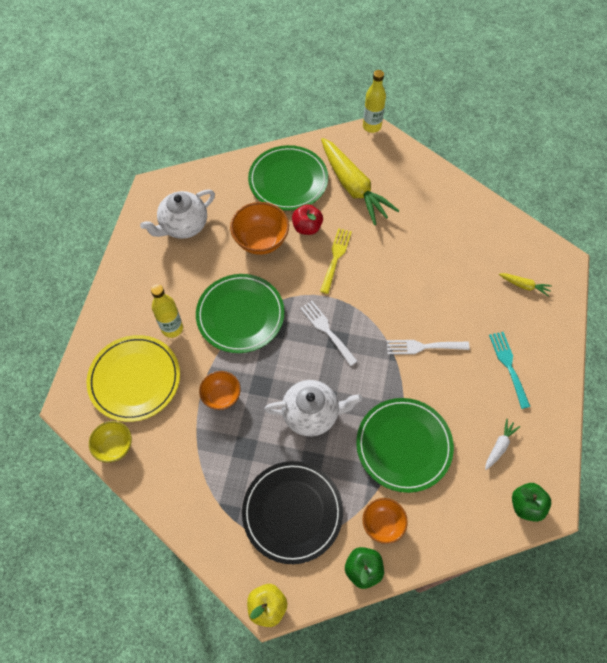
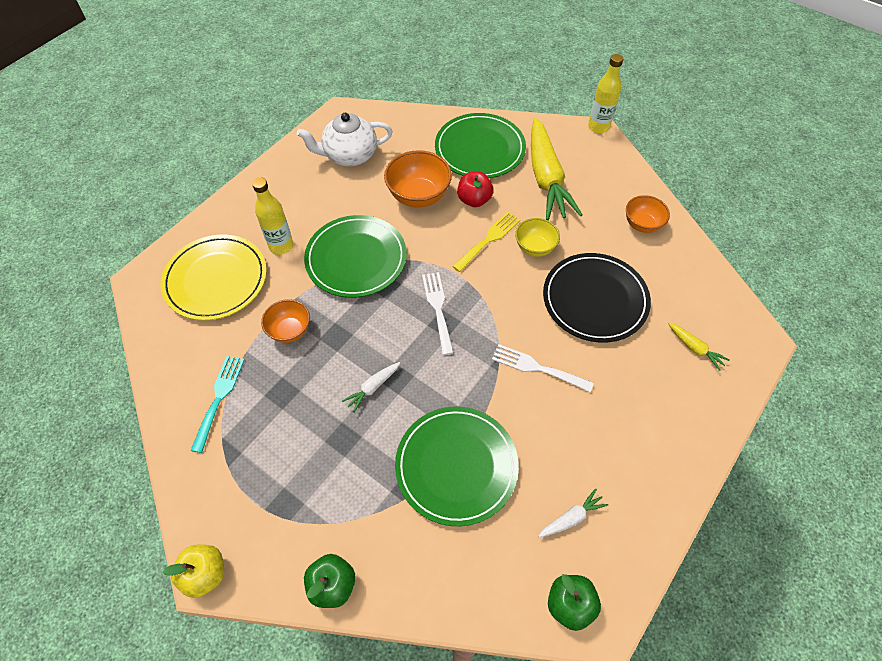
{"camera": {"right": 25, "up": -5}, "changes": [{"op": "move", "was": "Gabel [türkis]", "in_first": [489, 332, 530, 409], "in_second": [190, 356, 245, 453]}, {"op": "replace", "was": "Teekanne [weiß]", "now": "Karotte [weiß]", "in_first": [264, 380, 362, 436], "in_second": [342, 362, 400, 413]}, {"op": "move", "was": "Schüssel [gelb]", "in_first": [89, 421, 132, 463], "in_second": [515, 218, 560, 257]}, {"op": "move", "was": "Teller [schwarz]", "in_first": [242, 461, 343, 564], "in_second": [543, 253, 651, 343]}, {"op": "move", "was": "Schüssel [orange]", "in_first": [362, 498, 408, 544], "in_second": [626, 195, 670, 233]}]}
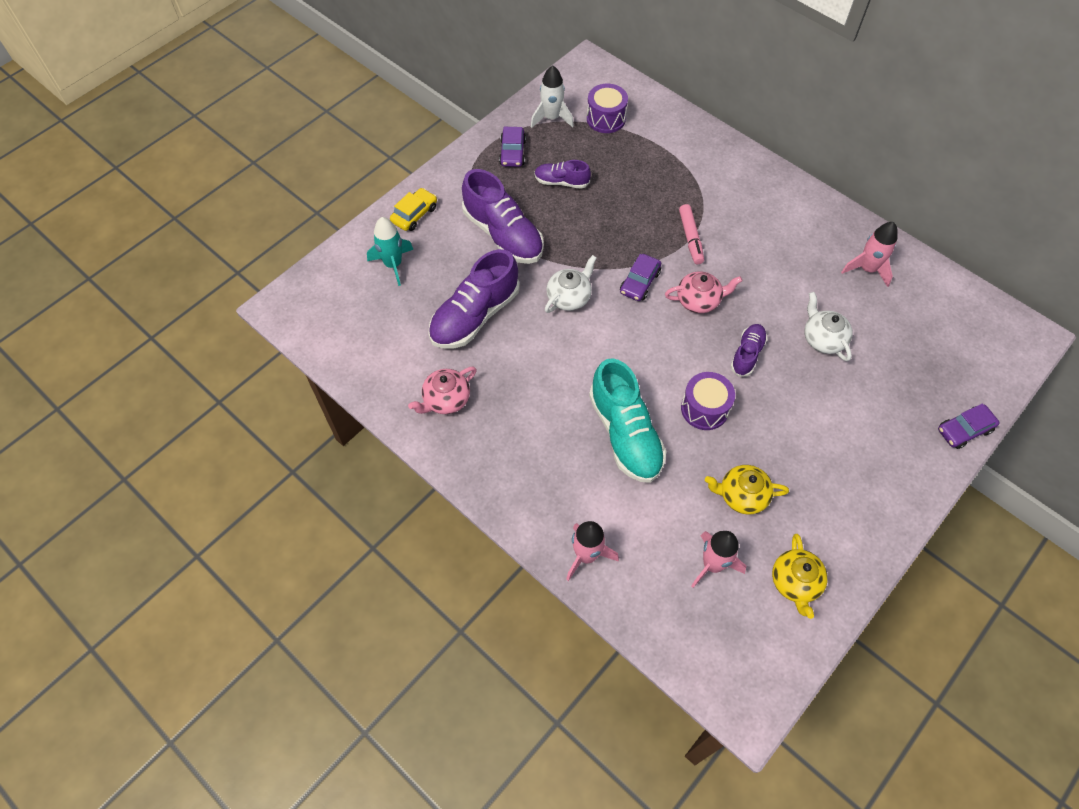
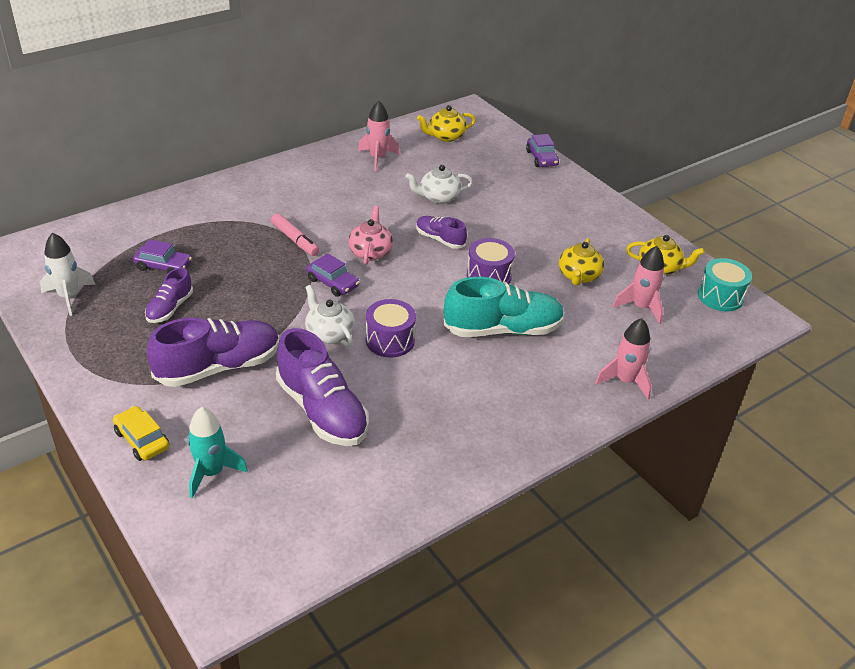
{"camera": {"right": -80, "up": -20}, "changes": [{"op": "move", "was": "Auto [lila]", "in_first": [499, 127, 526, 167], "in_second": [133, 239, 192, 274]}, {"op": "rotate", "was": "Filzstift [rosa]", "in_first": [679, 204, 704, 264], "in_second": [271, 213, 319, 256], "clockwise": 45}, {"op": "move", "was": "Trommel [lila]", "in_first": [587, 84, 628, 133], "in_second": [366, 299, 416, 358]}, {"op": "insert", "now": "Teekanne [gelb]", "in_second": [417, 105, 476, 142]}, {"op": "insert", "now": "Trommel [türkis]", "in_second": [698, 258, 752, 312]}, {"op": "delete", "was": "Teekanne [rosa]", "in_first": [408, 367, 477, 414]}]}
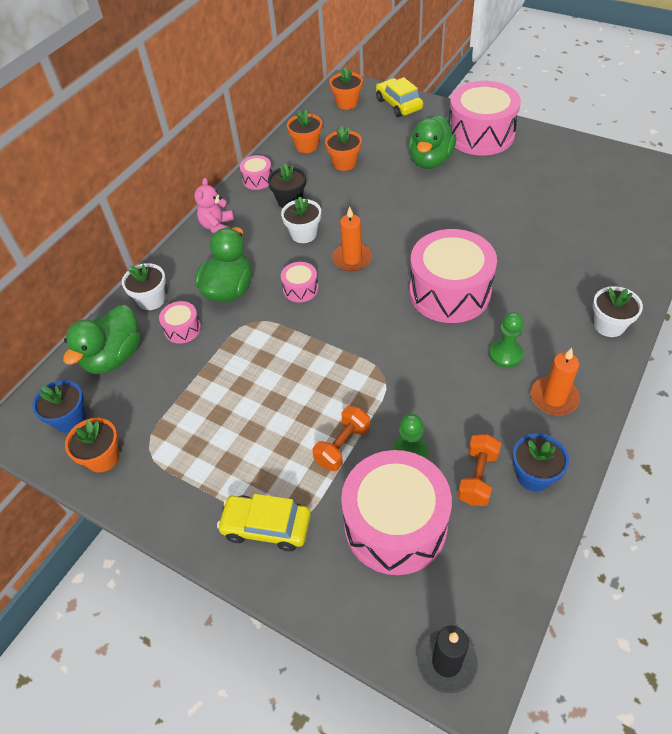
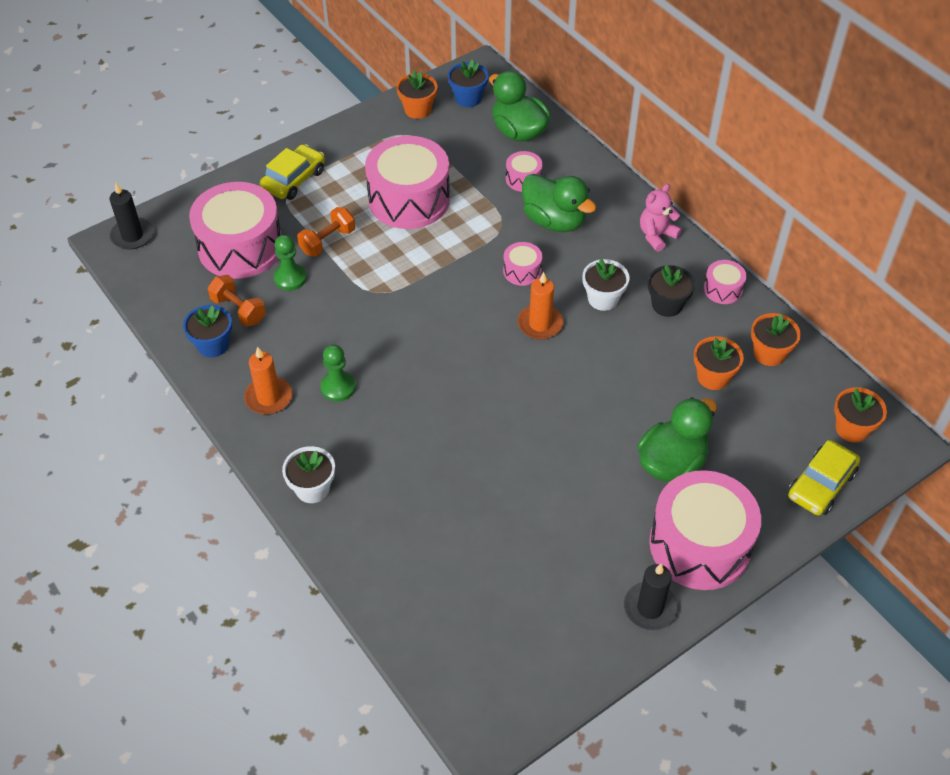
{"camera": {"right": 110, "up": 0}, "changes": [{"op": "rotate", "was": "Hantel [orange]", "in_first": [312, 406, 370, 471], "in_second": [297, 207, 355, 257], "clockwise": 75}, {"op": "move", "was": "Trommel [rosa]", "in_first": [409, 229, 497, 323], "in_second": [365, 136, 450, 229]}, {"op": "insert", "now": "Kerze [schwarz]", "in_second": [624, 564, 678, 630]}, {"op": "rotate", "was": "Ente [grün]", "in_first": [408, 115, 456, 169], "in_second": [637, 397, 716, 482], "clockwise": 90}, {"op": "rotate", "was": "Teddybär [rosa]", "in_first": [194, 178, 234, 233], "in_second": [640, 184, 682, 252], "clockwise": -75}, {"op": "rotate", "was": "Auto [gelb]", "in_first": [376, 77, 423, 117], "in_second": [788, 440, 860, 515], "clockwise": 135}, {"op": "delete", "was": "Blumentopf [weiß]", "in_first": [122, 263, 166, 310]}]}
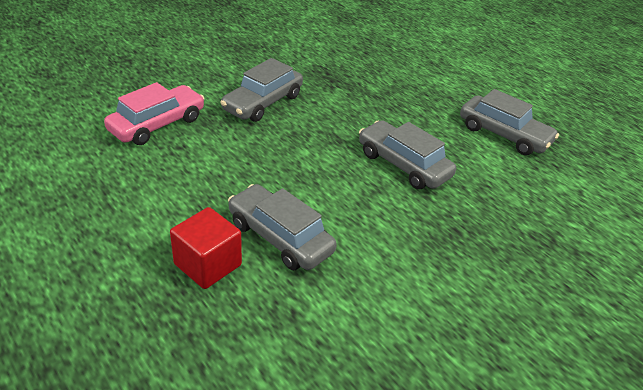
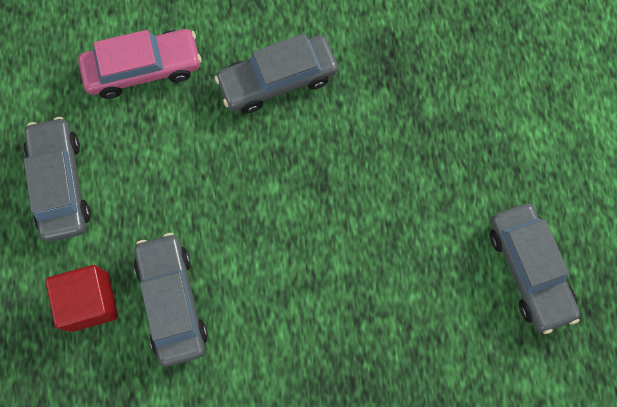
{"camera": {"right": 35, "up": 35}, "changes": [{"op": "move", "was": "Auto [grau]", "in_first": [359, 120, 456, 189], "in_second": [24, 117, 91, 242]}]}
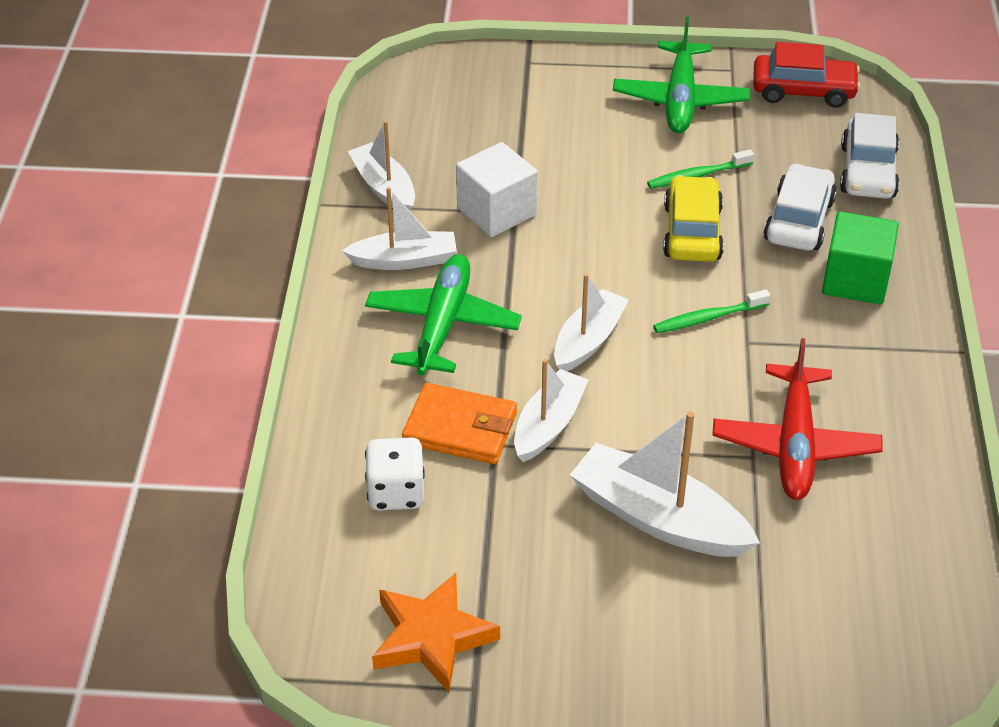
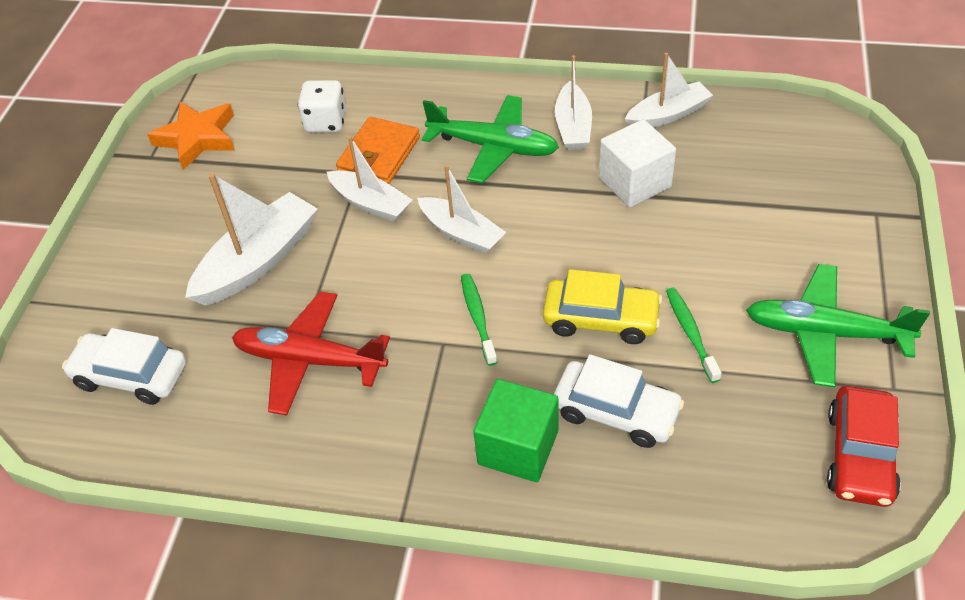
{"camera": {"right": 100, "up": 5}, "changes": [{"op": "move", "was": "Auto [weiß]", "in_first": [840, 113, 900, 199], "in_second": [62, 328, 186, 405]}]}
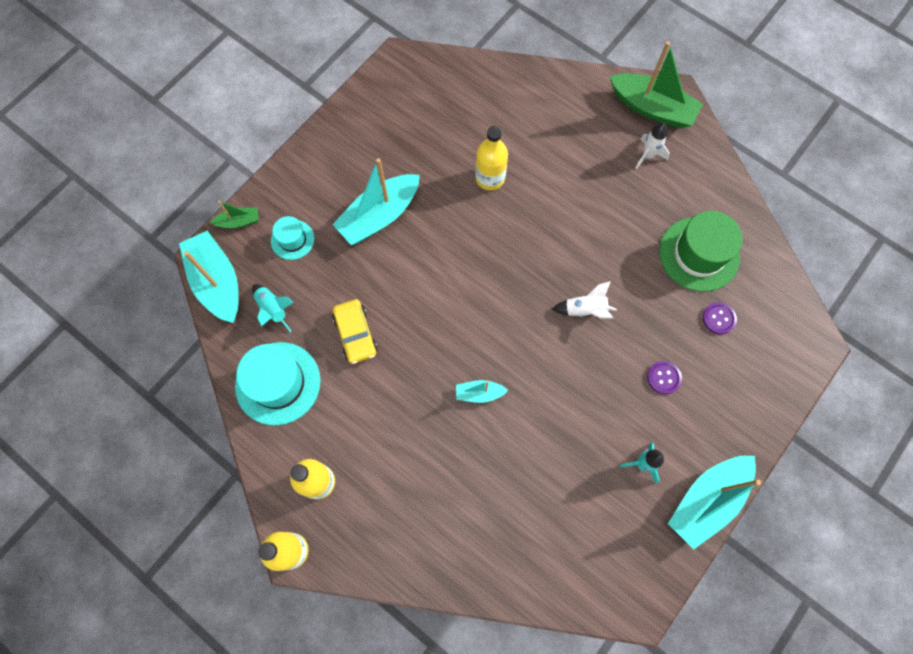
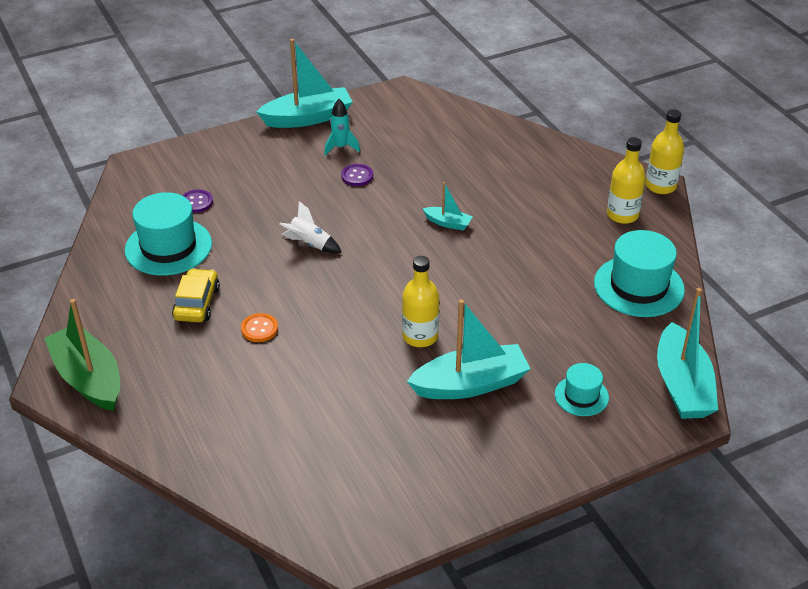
{"camera": {"right": -155, "up": -30}, "changes": [{"op": "recolor", "was": "Hut [grün]", "now": "Hut [türkis]", "in_first": [659, 211, 743, 292], "in_second": [125, 192, 212, 276]}, {"op": "move", "was": "Auto [gelb]", "in_first": [332, 299, 377, 364], "in_second": [172, 268, 220, 322]}, {"op": "insert", "now": "Knopf [orange]", "in_second": [241, 313, 278, 342]}, {"op": "move", "was": "Knopf [lila]", "in_first": [647, 361, 682, 394], "in_second": [341, 164, 373, 186]}, {"op": "move", "was": "Flasche [gelb]", "in_first": [475, 126, 508, 190], "in_second": [402, 256, 439, 347]}, {"op": "delete", "was": "Boot [grün]", "in_first": [210, 201, 259, 228]}, {"op": "delete", "was": "Rakete [türkis]", "in_first": [252, 284, 294, 332]}, {"op": "delete", "was": "Rakete [weiß]", "in_first": [635, 123, 670, 169]}]}
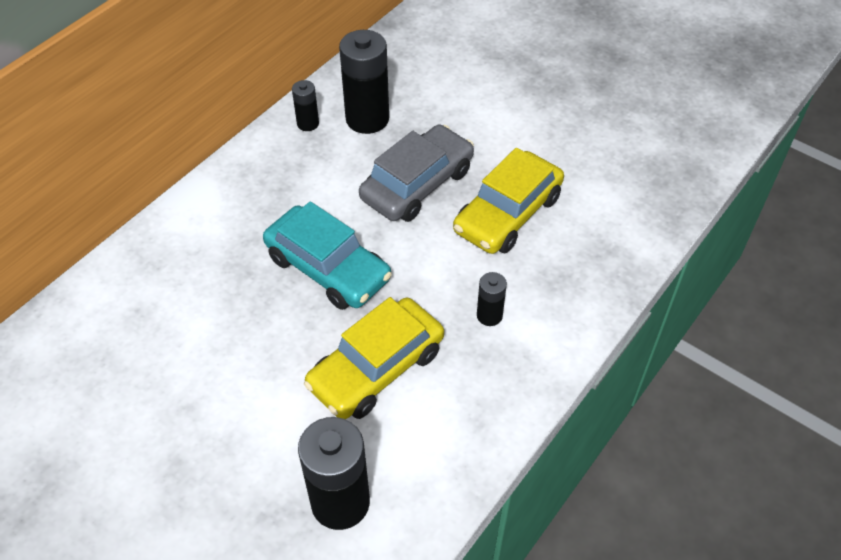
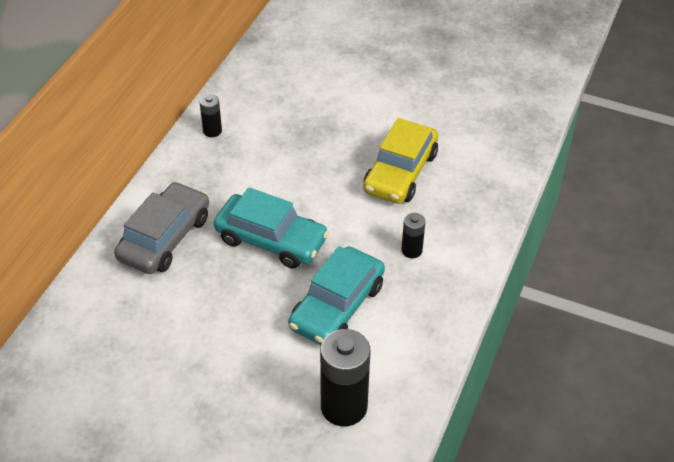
{"camera": {"right": -15, "up": -5}, "changes": [{"op": "move", "was": "Auto [grau]", "in_first": [359, 124, 474, 222], "in_second": [114, 182, 209, 274]}, {"op": "recolor", "was": "Auto [gelb]", "now": "Auto [türkis]", "in_first": [304, 297, 444, 419], "in_second": [288, 246, 385, 345]}, {"op": "delete", "was": "Batterie [schwarz]", "in_first": [339, 30, 389, 134]}]}
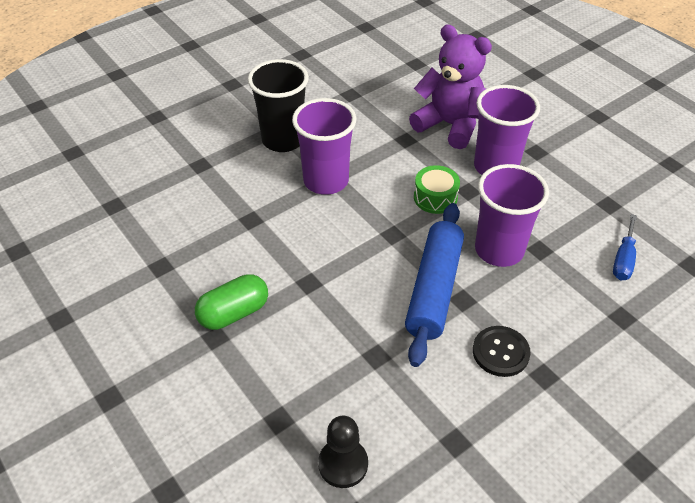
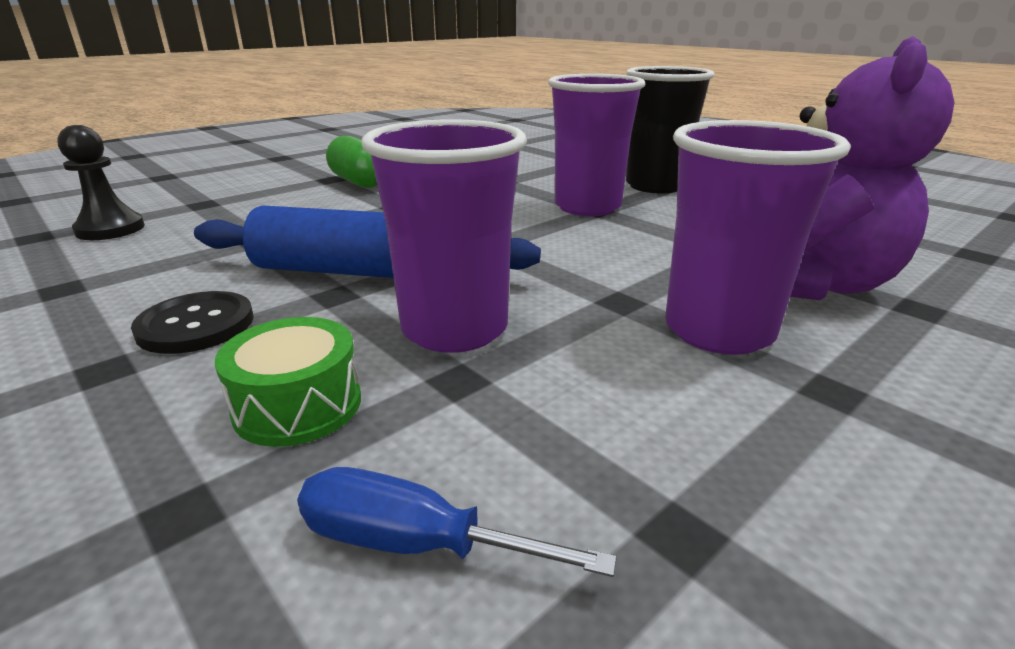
{"camera": {"right": 85, "up": -20}, "changes": [{"op": "move", "was": "Trommel [grün]", "in_first": [414, 165, 460, 214], "in_second": [215, 317, 361, 447]}]}
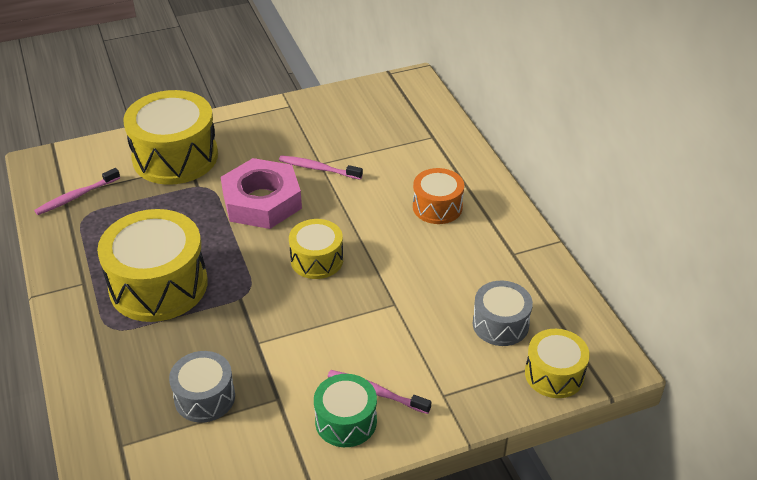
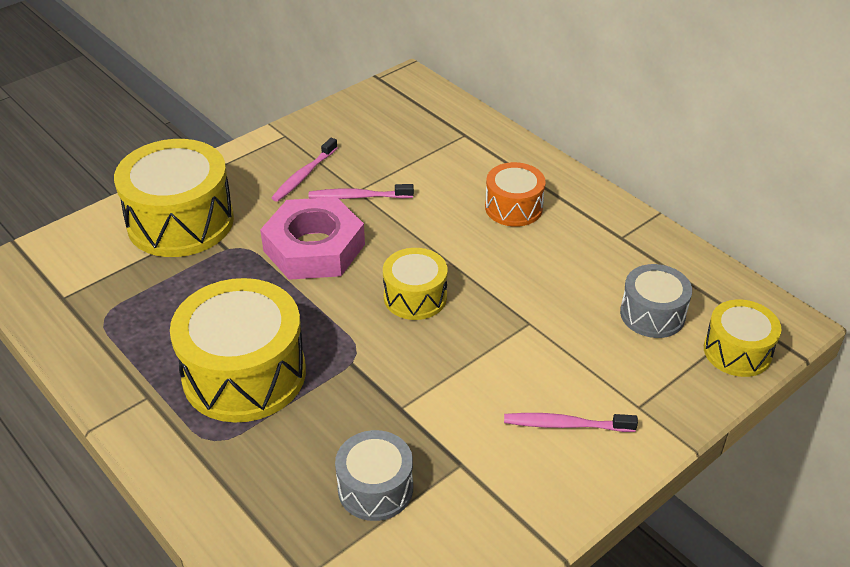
{"camera": {"right": -20, "up": 0}, "changes": [{"op": "move", "was": "Zahnbürste [rosa]", "in_first": [34, 168, 120, 215], "in_second": [271, 138, 338, 202]}, {"op": "delete", "was": "Trommel [grün]", "in_first": [314, 374, 377, 447]}]}
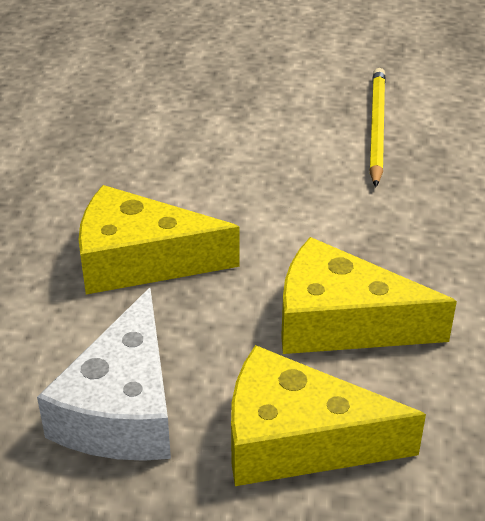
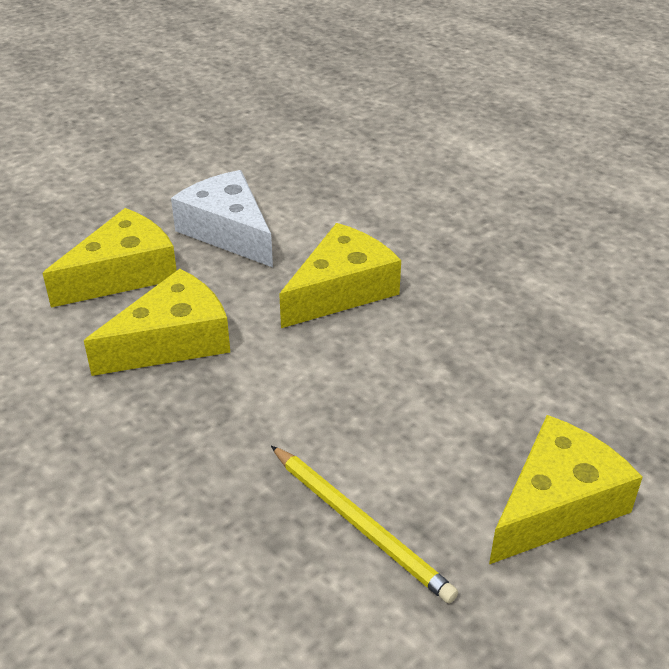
{"camera": {"right": 130, "up": 0}, "changes": [{"op": "insert", "now": "Käse [gelb]", "in_second": [489, 415, 642, 564]}]}
